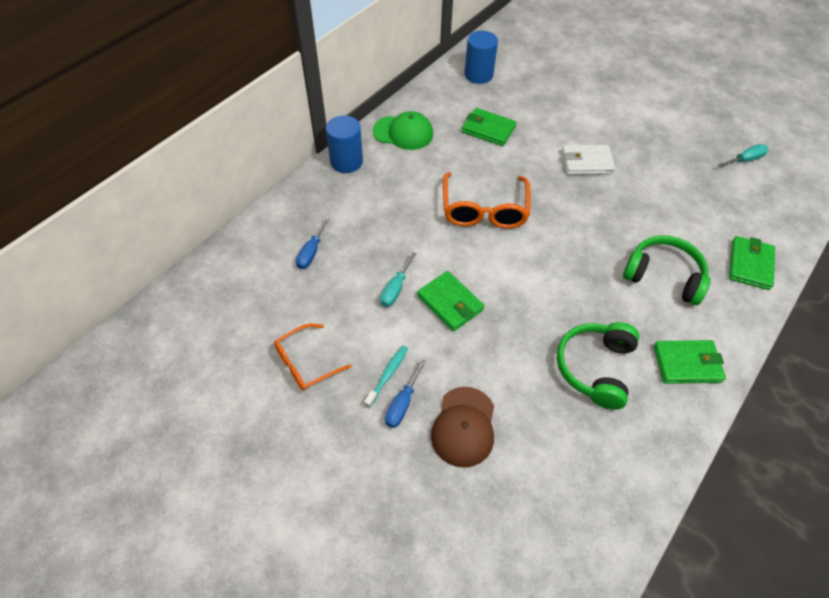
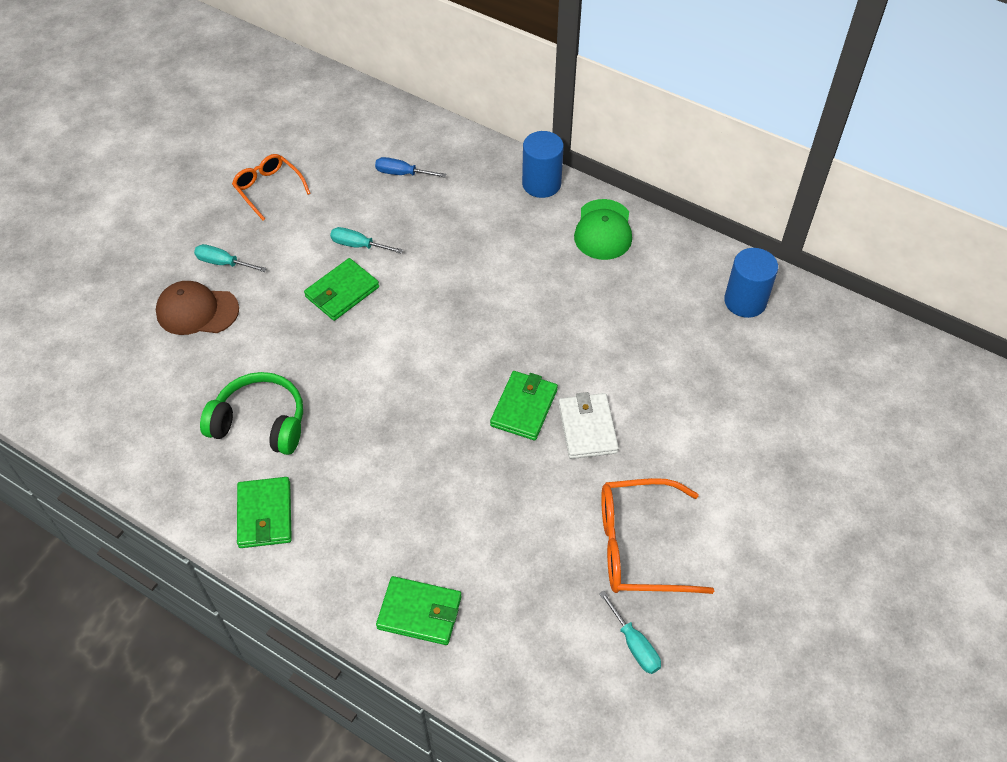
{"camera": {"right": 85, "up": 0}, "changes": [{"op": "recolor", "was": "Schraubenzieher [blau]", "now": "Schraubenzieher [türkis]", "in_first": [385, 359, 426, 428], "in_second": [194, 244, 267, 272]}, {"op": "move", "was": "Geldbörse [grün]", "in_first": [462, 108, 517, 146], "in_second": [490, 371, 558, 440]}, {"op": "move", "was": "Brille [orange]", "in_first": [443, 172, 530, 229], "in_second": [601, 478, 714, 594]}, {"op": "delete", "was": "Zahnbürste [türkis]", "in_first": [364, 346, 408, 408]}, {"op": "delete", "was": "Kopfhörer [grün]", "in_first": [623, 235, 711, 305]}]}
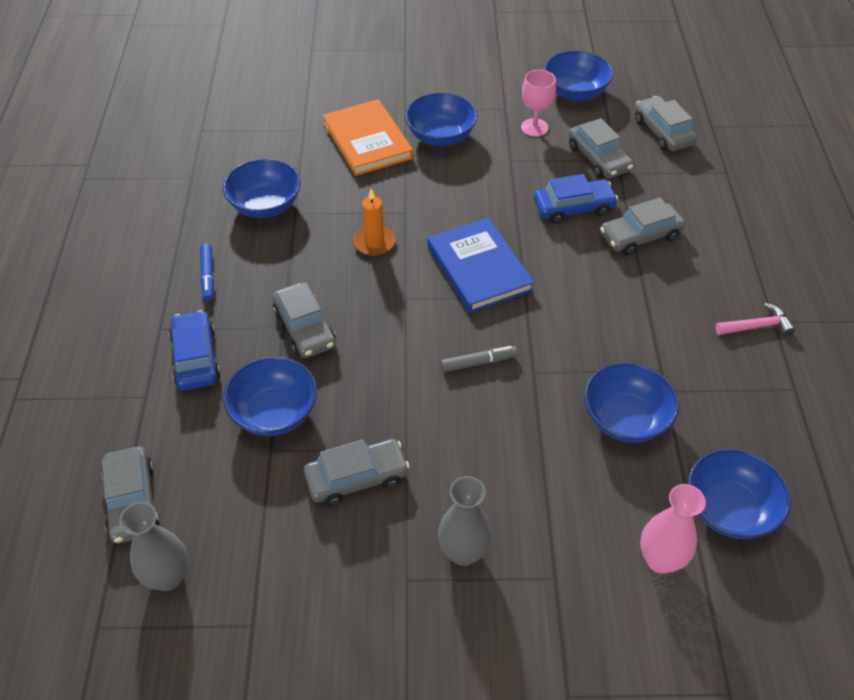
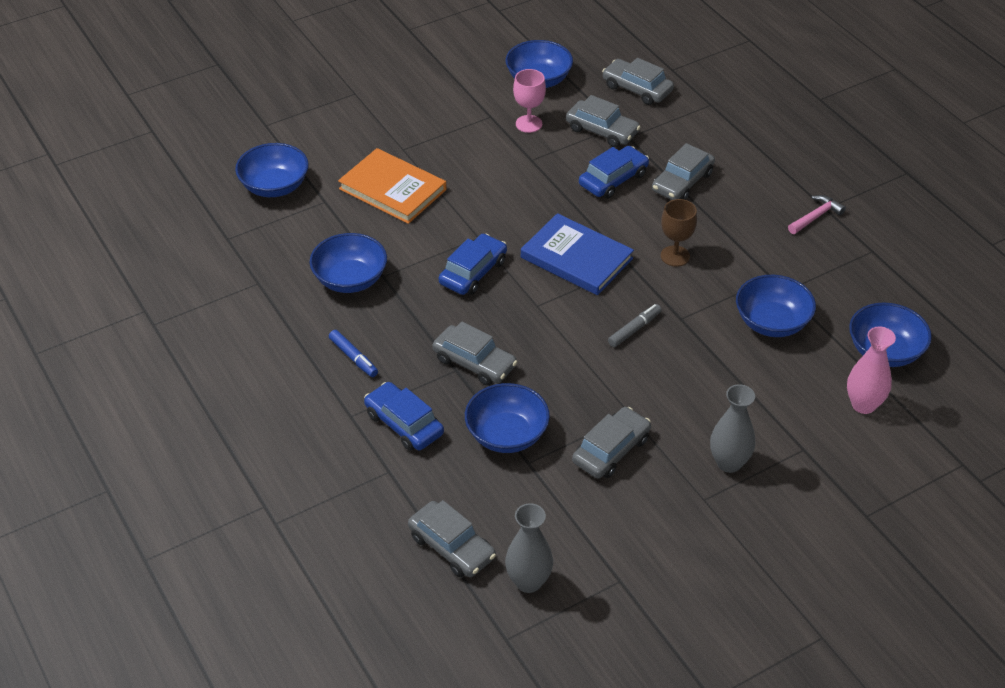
{"camera": {"right": -30, "up": -5}, "changes": [{"op": "move", "was": "Schüssel [blau]", "in_first": [405, 93, 477, 146], "in_second": [235, 143, 309, 197]}, {"op": "replace", "was": "Kerze [orange]", "now": "Auto [blau]", "in_first": [353, 188, 395, 256], "in_second": [439, 234, 507, 295]}, {"op": "insert", "now": "Kelch [braun]", "in_second": [661, 199, 697, 267]}]}
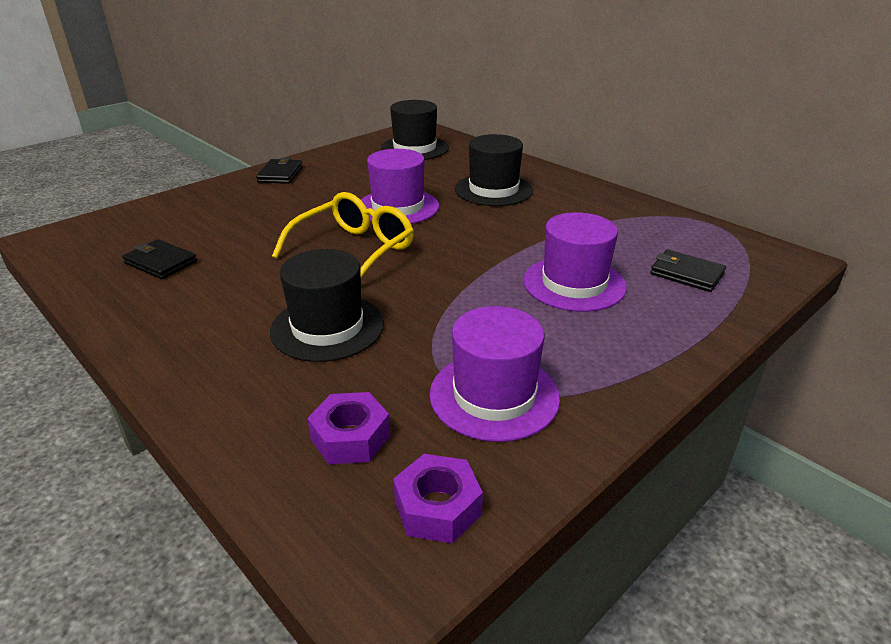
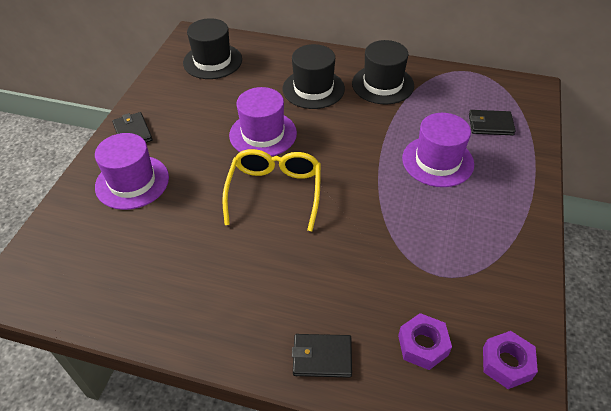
{"camera": {"right": -30, "up": 15}, "changes": [{"op": "move", "was": "Hut [lila]", "in_first": [430, 306, 560, 442], "in_second": [95, 133, 169, 210]}, {"op": "move", "was": "Geldbörse [schwarz]", "in_first": [122, 239, 197, 279], "in_second": [292, 334, 352, 378]}, {"op": "move", "was": "Hut [schwarz]", "in_first": [270, 249, 384, 362], "in_second": [352, 40, 414, 104]}]}
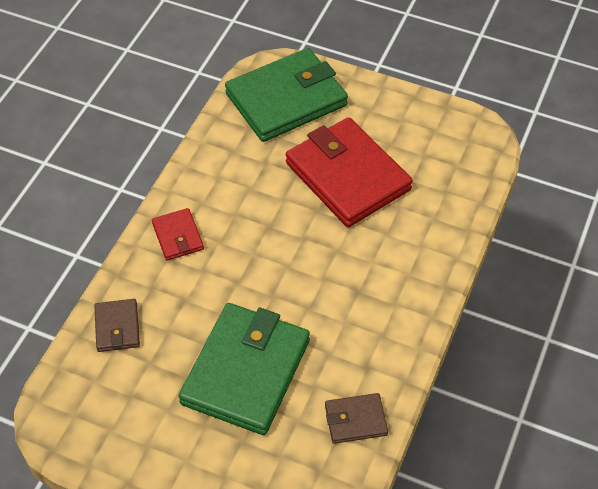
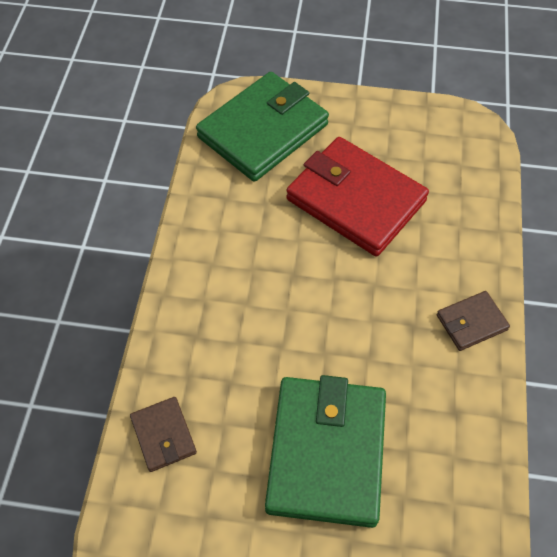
{"camera": {"right": -15, "up": 5}, "changes": [{"op": "move", "was": "Geldbörse [braun]", "in_first": [325, 393, 388, 444], "in_second": [437, 291, 510, 351]}, {"op": "delete", "was": "Geldbörse [rot]", "in_first": [152, 208, 204, 260]}]}
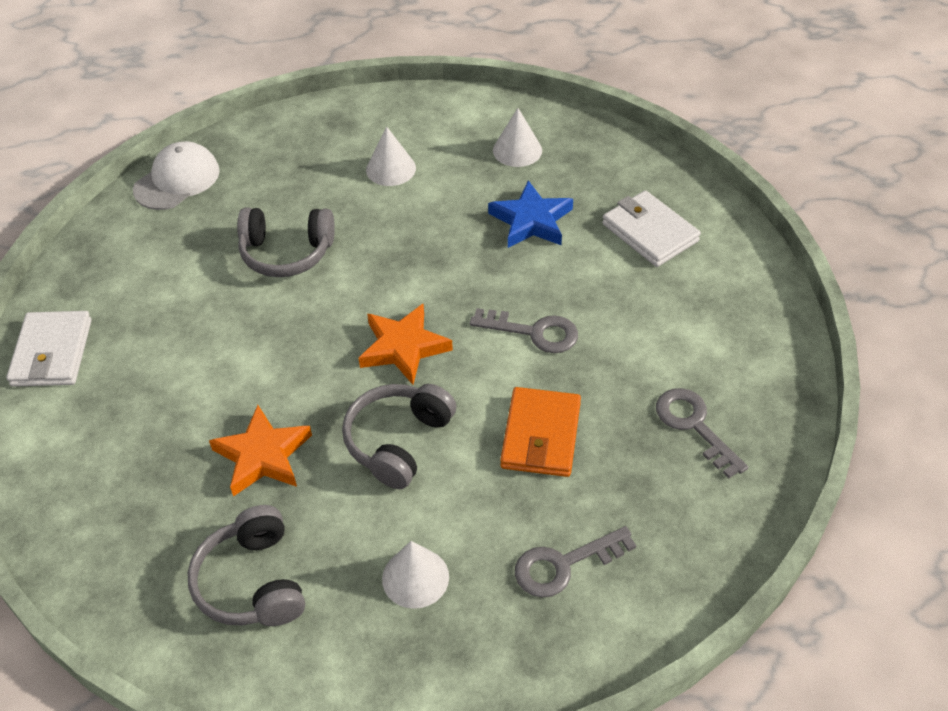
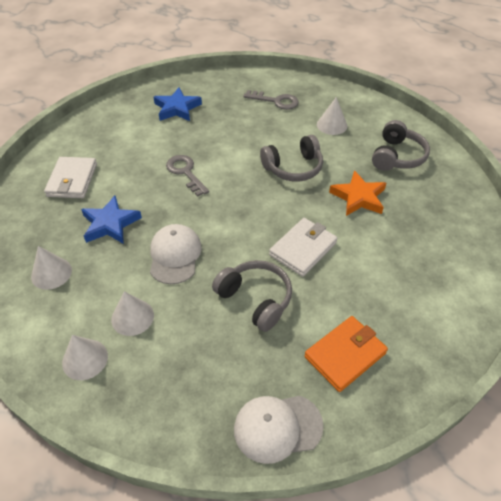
{"camera": {"right": -140, "up": 0}, "changes": [{"op": "insert", "now": "Kegel [weiß]", "in_second": [62, 335, 108, 380]}, {"op": "insert", "now": "Kappe [weiß]", "in_second": [150, 224, 202, 284]}, {"op": "replace", "was": "Schlüssel [grau]", "now": "Stern [blau]", "in_first": [656, 388, 748, 478], "in_second": [153, 88, 202, 121]}, {"op": "move", "was": "Geldbörse [weiß]", "in_first": [6, 311, 92, 387], "in_second": [269, 218, 337, 277]}, {"op": "move", "was": "Geldbörse [orange]", "in_first": [500, 387, 581, 477], "in_second": [304, 316, 388, 392]}, {"op": "delete", "was": "Stern [orange]", "in_first": [359, 304, 453, 385]}]}
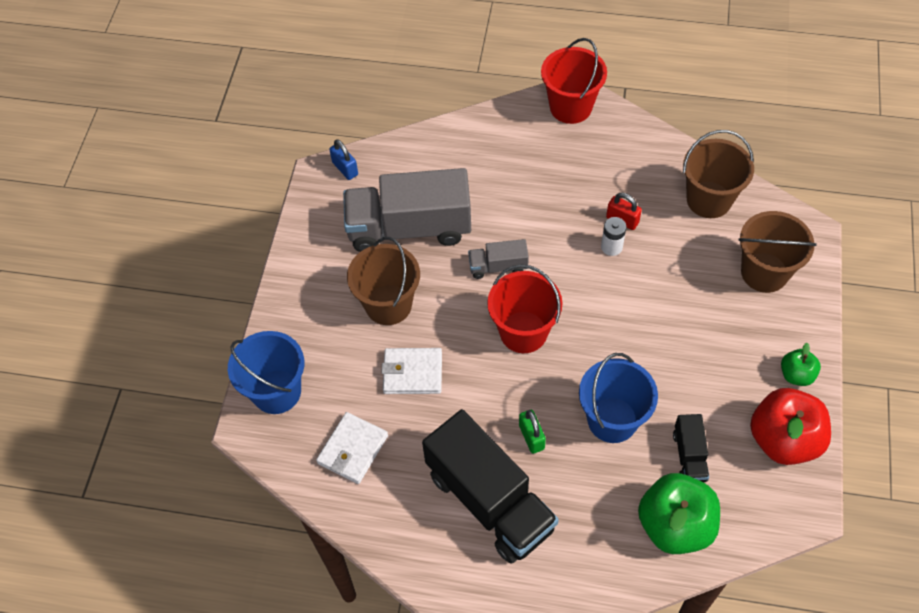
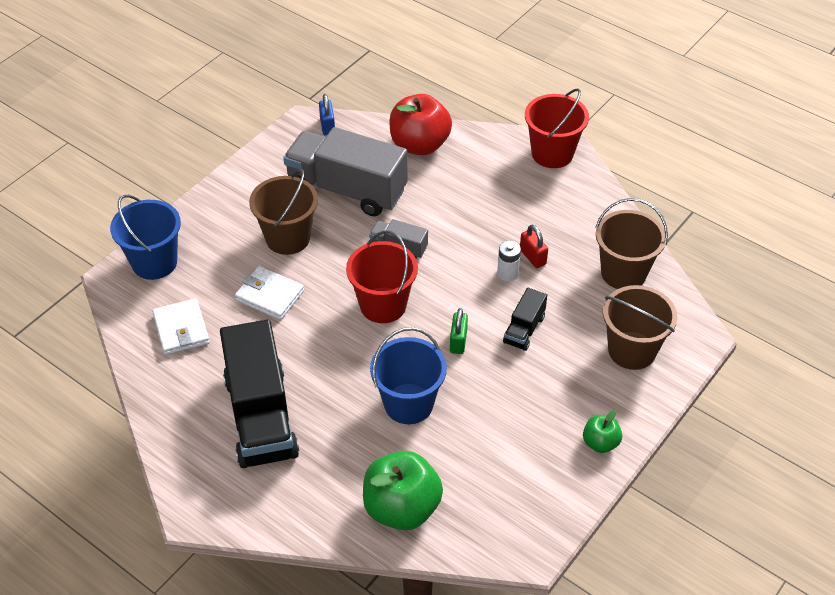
{"camera": {"right": 25, "up": -10}, "changes": [{"op": "rotate", "was": "Geldbörse [weiß]", "in_first": [316, 412, 388, 484], "in_second": [152, 298, 210, 355], "clockwise": -75}, {"op": "move", "was": "Apfel [rot]", "in_first": [750, 388, 831, 465], "in_second": [390, 94, 452, 155]}, {"op": "move", "was": "Vorhängeschloss [grün]", "in_first": [519, 410, 546, 454], "in_second": [450, 308, 468, 354]}, {"op": "move", "was": "Lastwagen [schwarz]", "in_first": [673, 414, 709, 483], "in_second": [503, 288, 547, 351]}]}
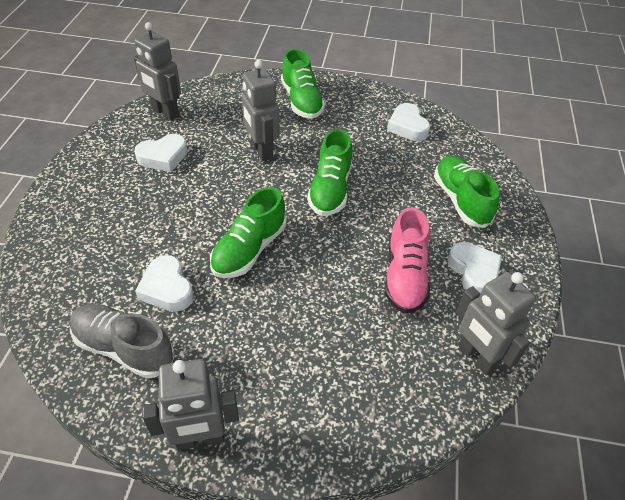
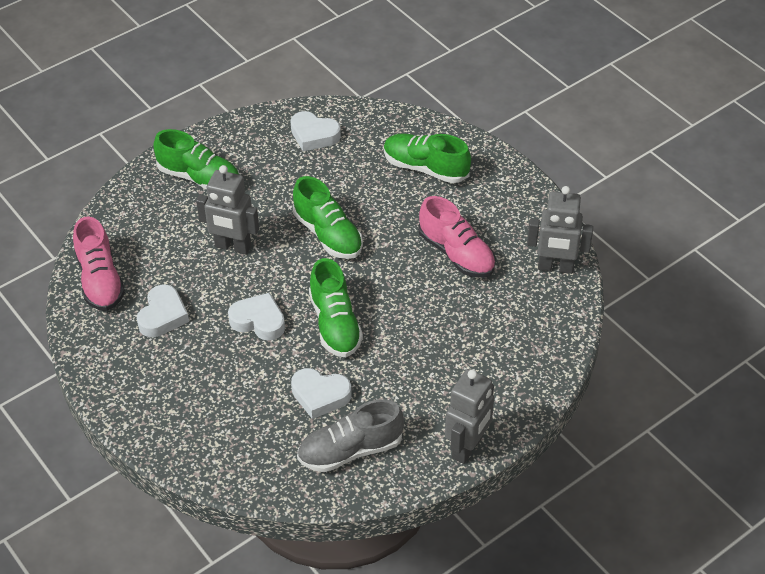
{"camera": {"right": -45, "up": 0}, "changes": [{"op": "replace", "was": "Roboter [grau]", "now": "Schuh [rosa]", "in_first": [134, 22, 181, 121], "in_second": [73, 217, 125, 311]}, {"op": "move", "was": "Herz [weiß]", "in_first": [447, 242, 502, 294], "in_second": [228, 293, 285, 341]}]}
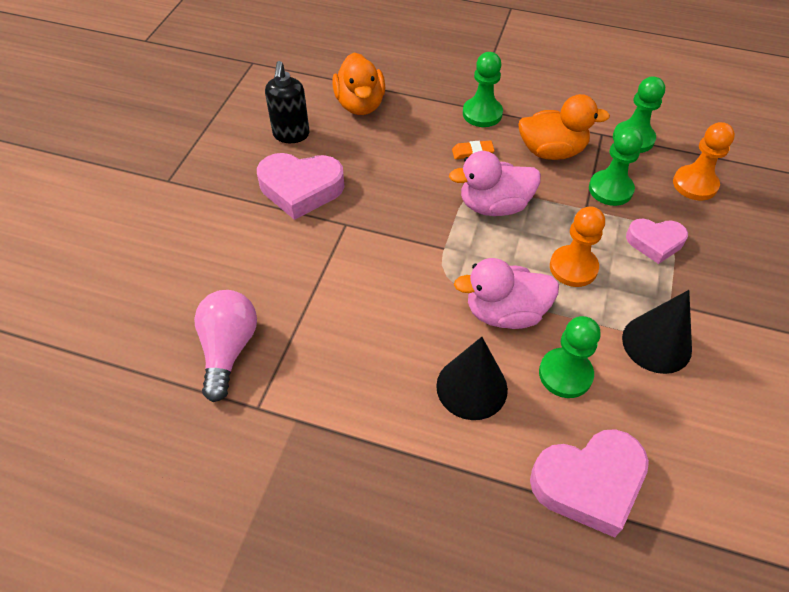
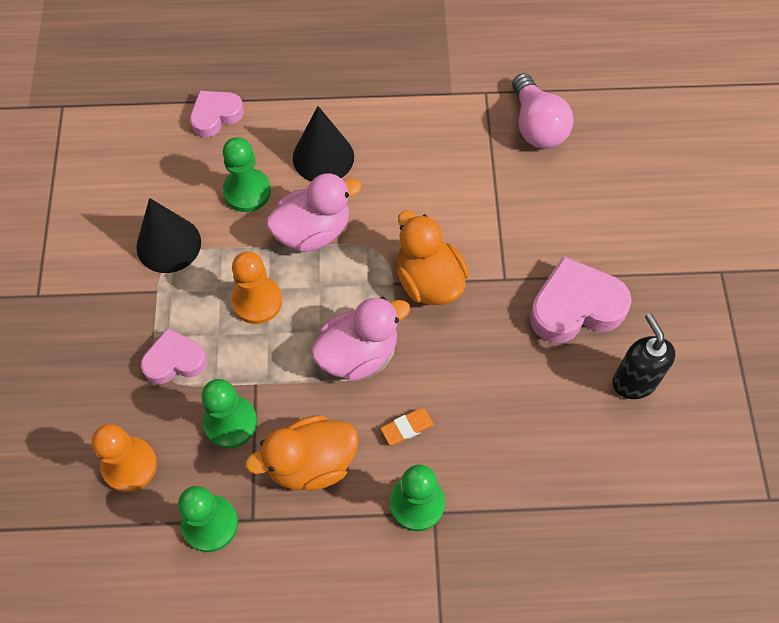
{"camera": {"right": 160, "up": 10}, "changes": [{"op": "resize", "was": "Herz [rosa]", "in_first": [530, 429, 649, 538], "in_second": [190, 91, 244, 137], "ratio": 0.62}, {"op": "move", "was": "Ente [orange]", "in_first": [332, 53, 385, 115], "in_second": [397, 210, 469, 305]}]}
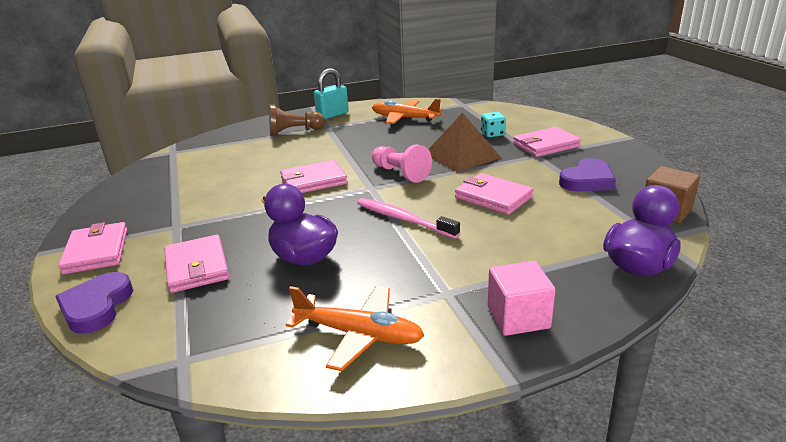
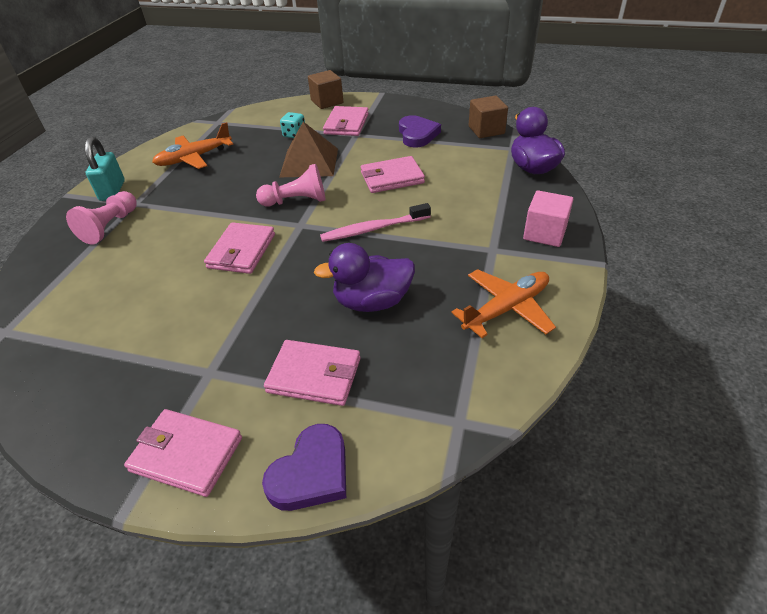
{"camera": {"right": -55, "up": 15}, "changes": [{"op": "recolor", "was": "Bauer [braun]", "now": "Bauer [rosa]", "in_first": [269, 104, 325, 136], "in_second": [66, 191, 137, 244]}, {"op": "rotate", "was": "Herz [lila]", "in_first": [55, 272, 133, 334], "in_second": [262, 424, 346, 511], "clockwise": -90}, {"op": "insert", "now": "Kubus [braun]", "in_second": [308, 70, 343, 109]}]}
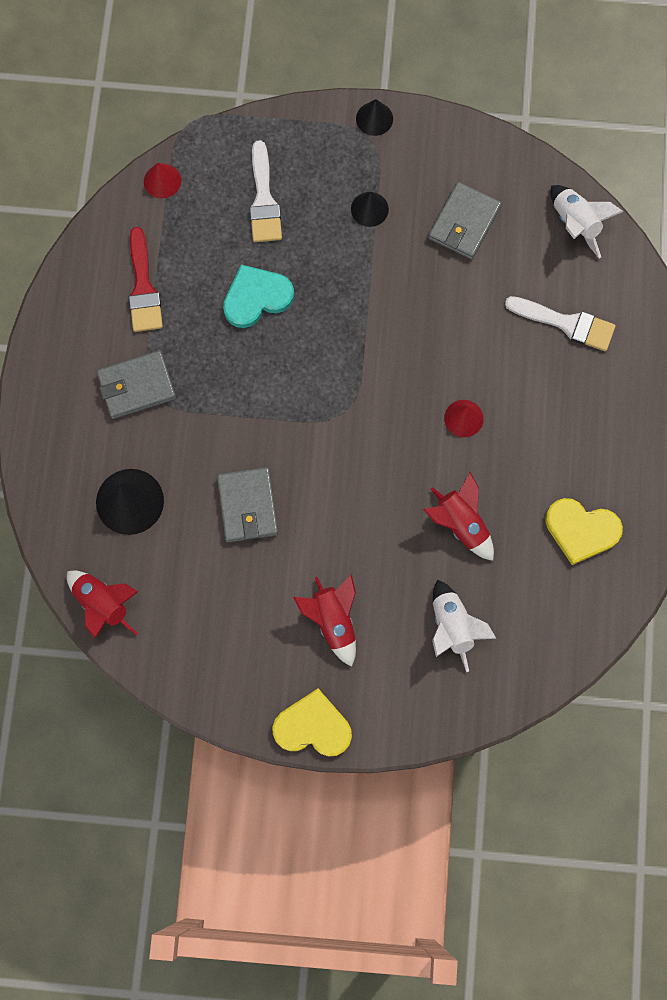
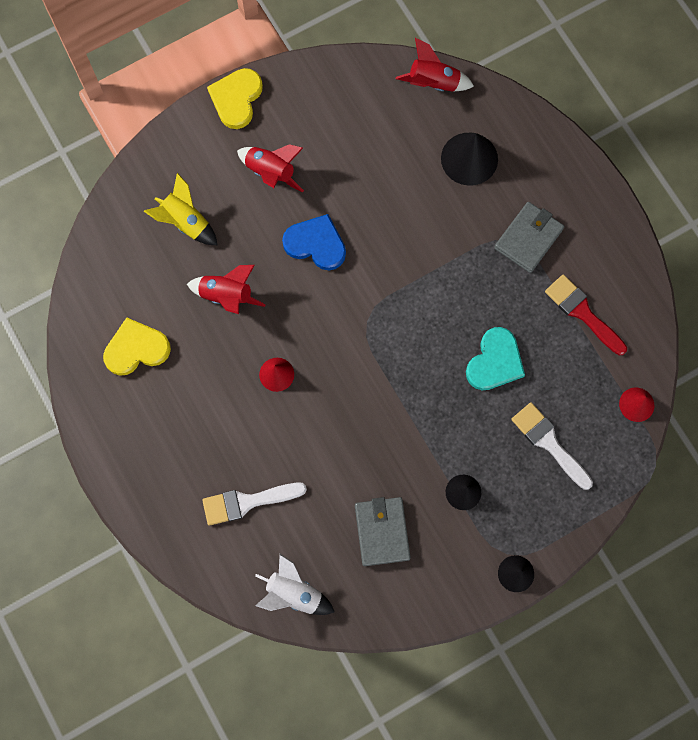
{"camera": {"right": 145, "up": 0}, "changes": [{"op": "recolor", "was": "Rakete [weiß]", "now": "Rakete [gelb]", "in_first": [432, 580, 496, 672], "in_second": [144, 172, 217, 245]}, {"op": "rotate", "was": "Herz [gelb]", "in_first": [272, 688, 352, 757], "in_second": [207, 68, 263, 129], "clockwise": 135}, {"op": "insert", "now": "Herz [blau]", "in_second": [282, 214, 346, 270]}, {"op": "delete", "was": "Geldbörse [grau]", "in_first": [217, 467, 278, 543]}]}
